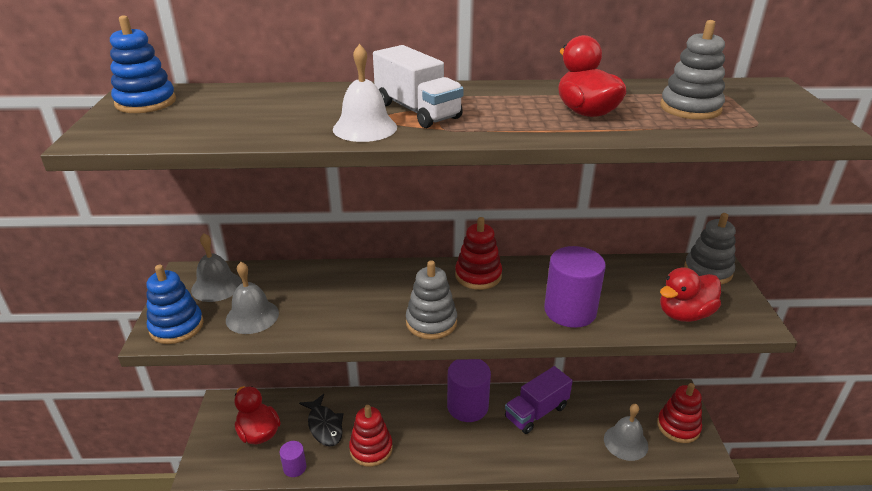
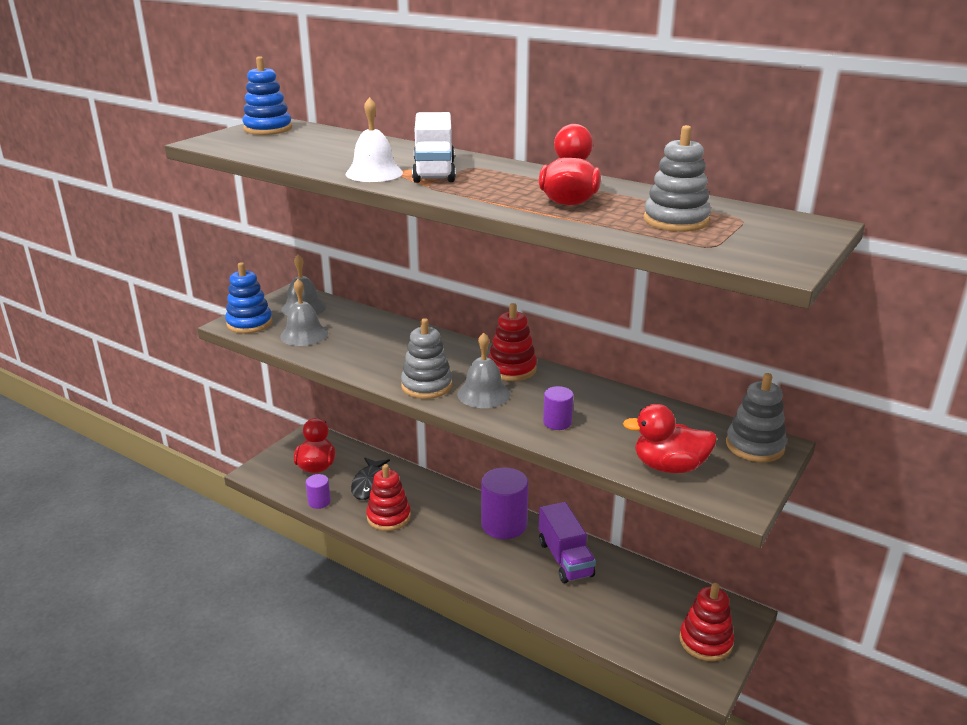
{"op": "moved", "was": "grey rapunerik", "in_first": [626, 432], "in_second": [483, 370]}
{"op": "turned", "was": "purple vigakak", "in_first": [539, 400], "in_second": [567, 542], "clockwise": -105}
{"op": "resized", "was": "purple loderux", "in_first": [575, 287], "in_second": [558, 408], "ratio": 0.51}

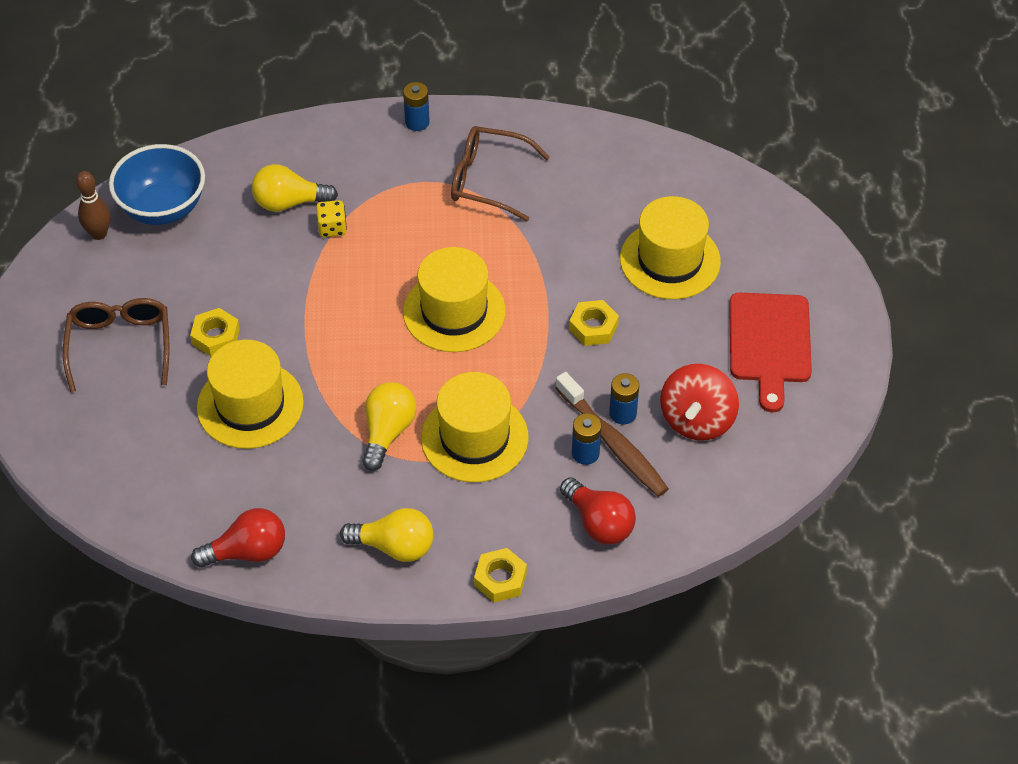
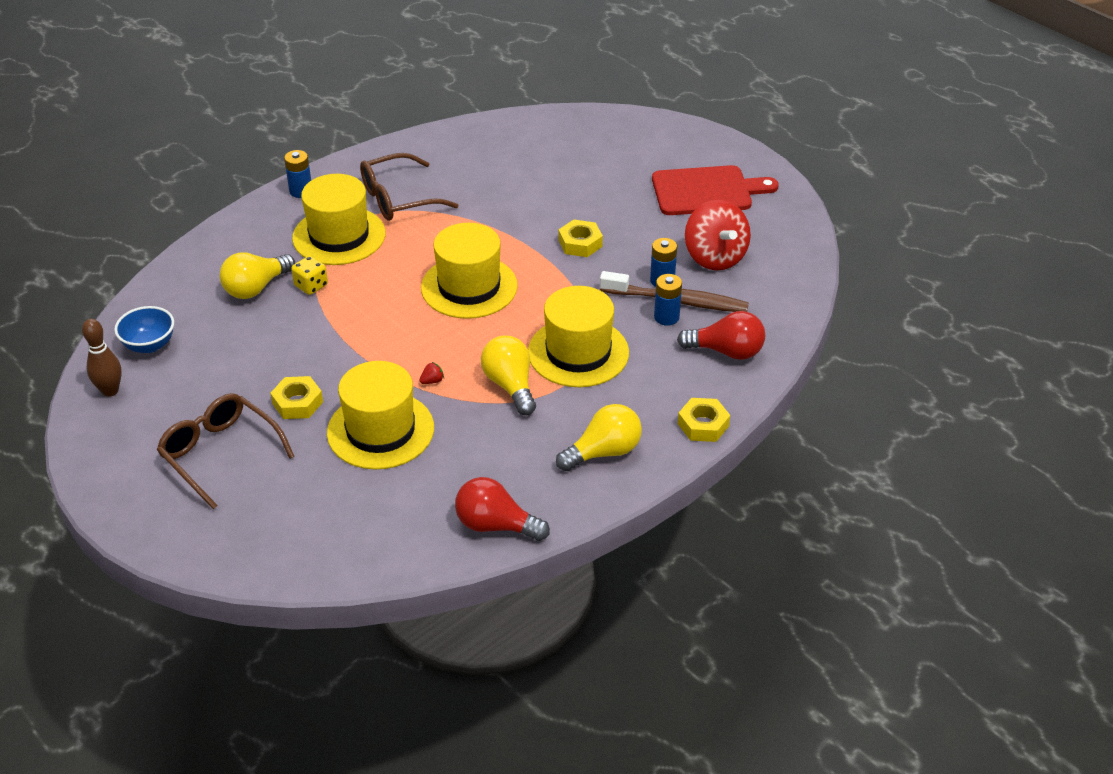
{"op": "added", "now": "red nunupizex", "in_second": [432, 373]}
{"op": "moved", "was": "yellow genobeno", "in_first": [670, 247], "in_second": [339, 219]}
{"op": "turned", "was": "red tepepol", "in_first": [238, 538], "in_second": [502, 509], "clockwise": -105}
{"op": "turned", "was": "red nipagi", "in_first": [770, 352], "in_second": [715, 190], "clockwise": -60}
{"op": "resized", "was": "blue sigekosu", "in_first": [157, 184], "in_second": [144, 329], "ratio": 0.6}

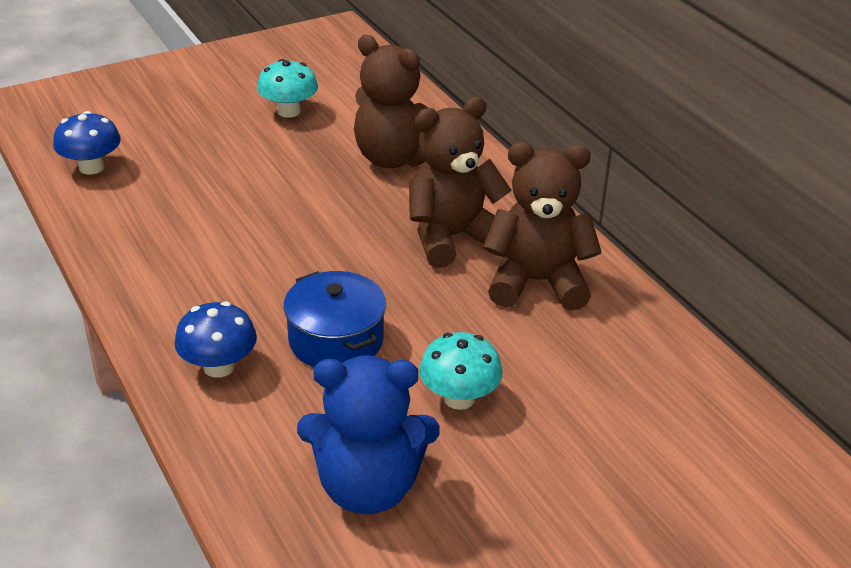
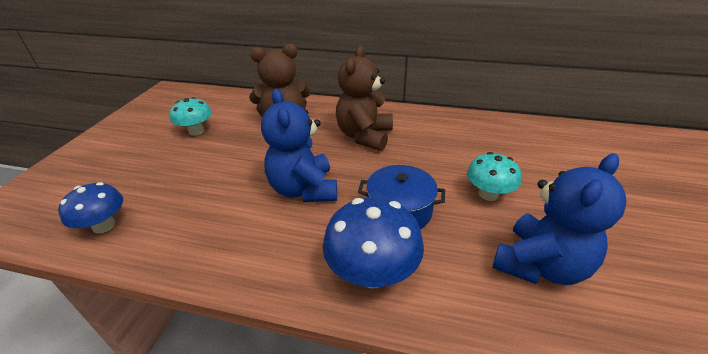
{"op": "removed", "was": "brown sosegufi", "in_first": [542, 226]}
{"op": "added", "now": "blue sosegufi", "in_second": [299, 145]}
{"op": "resized", "was": "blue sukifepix", "in_first": [215, 339], "in_second": [373, 242], "ratio": 1.52}

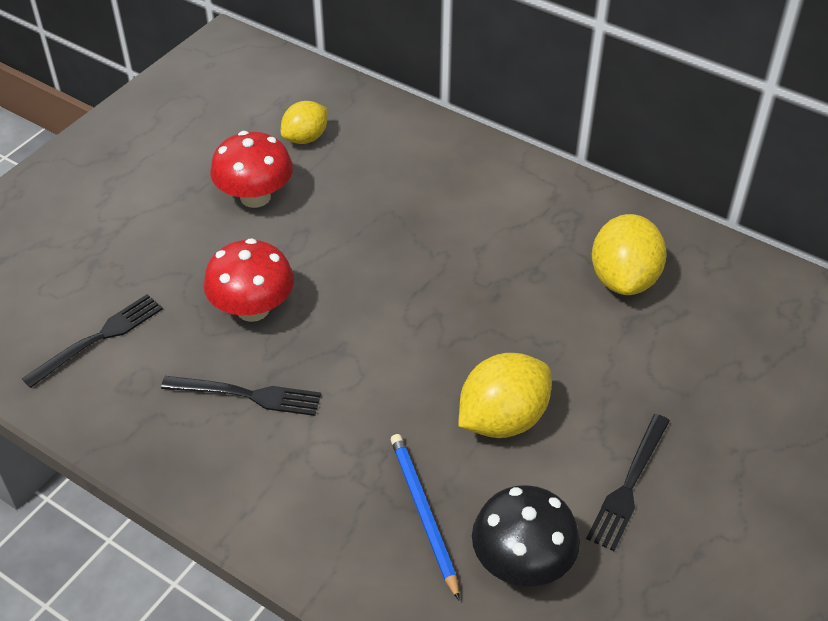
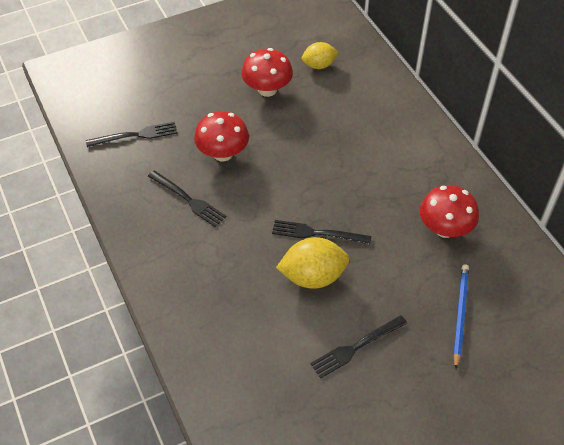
{"op": "removed", "was": "black sukifepix", "in_first": [526, 536]}
{"op": "added", "now": "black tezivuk", "in_second": [321, 232]}
{"op": "moved", "was": "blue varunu", "in_first": [425, 517], "in_second": [461, 316]}
{"op": "replaced", "was": "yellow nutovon", "now": "red sukifepix", "in_first": [629, 254], "in_second": [449, 211]}

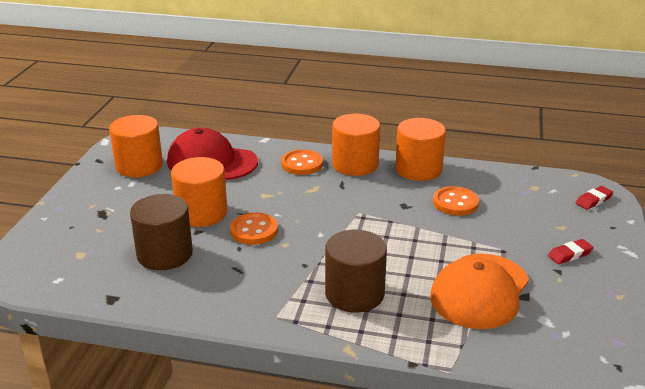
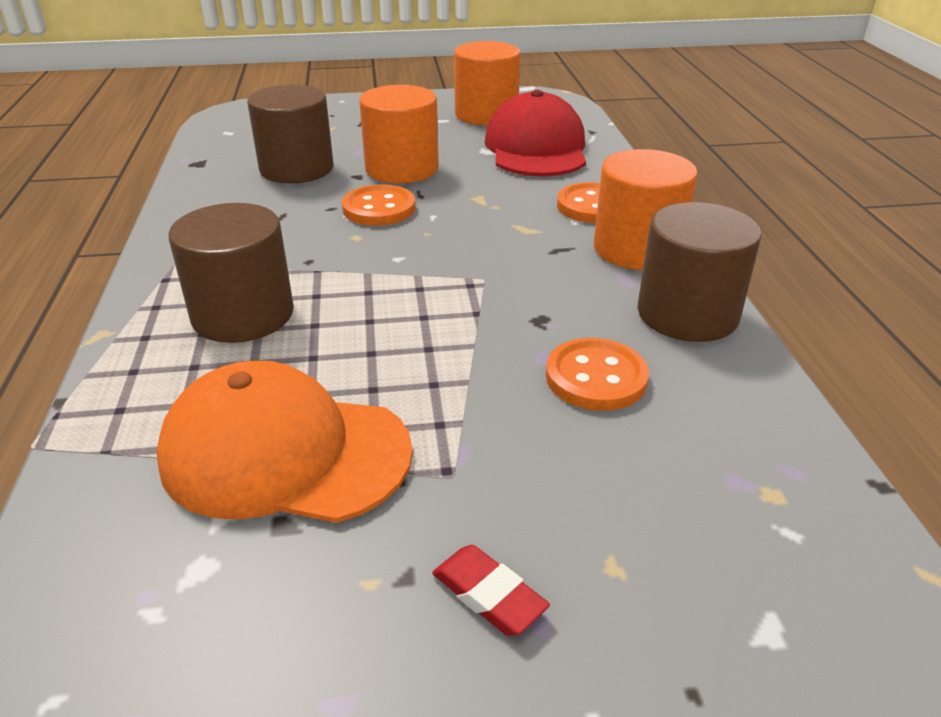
{"op": "removed", "was": "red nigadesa", "in_first": [594, 198]}
{"op": "recoloured", "was": "orange loderux", "now": "brown loderux", "in_first": [420, 149], "in_second": [700, 272]}

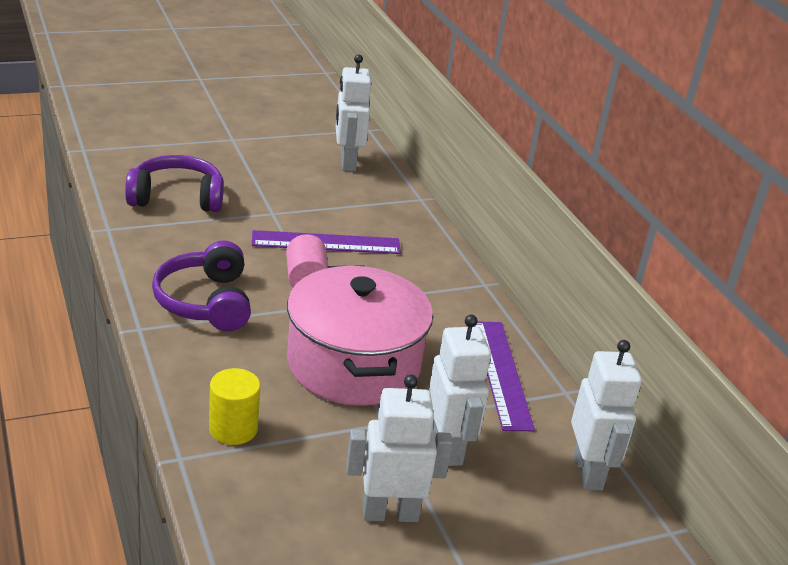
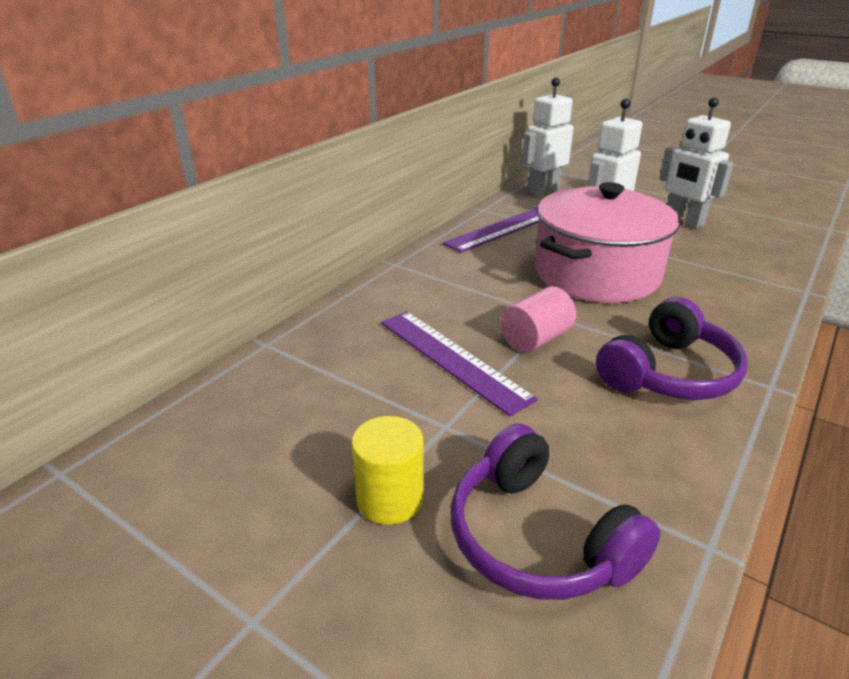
{"op": "removed", "was": "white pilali", "in_first": [353, 112]}
{"op": "moved", "was": "yellow loderux", "in_first": [234, 406], "in_second": [388, 470]}

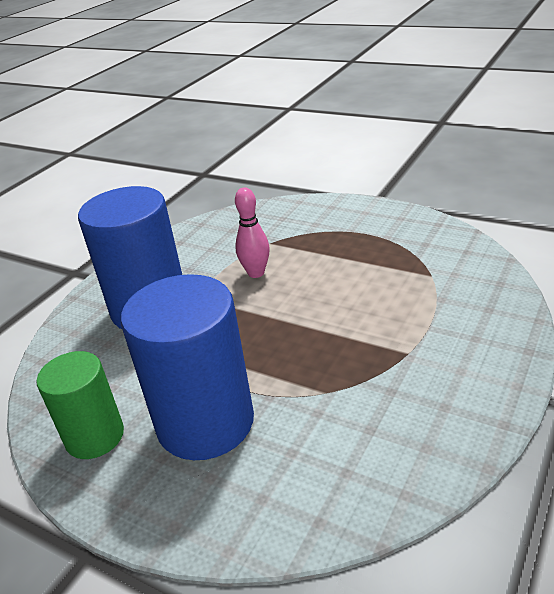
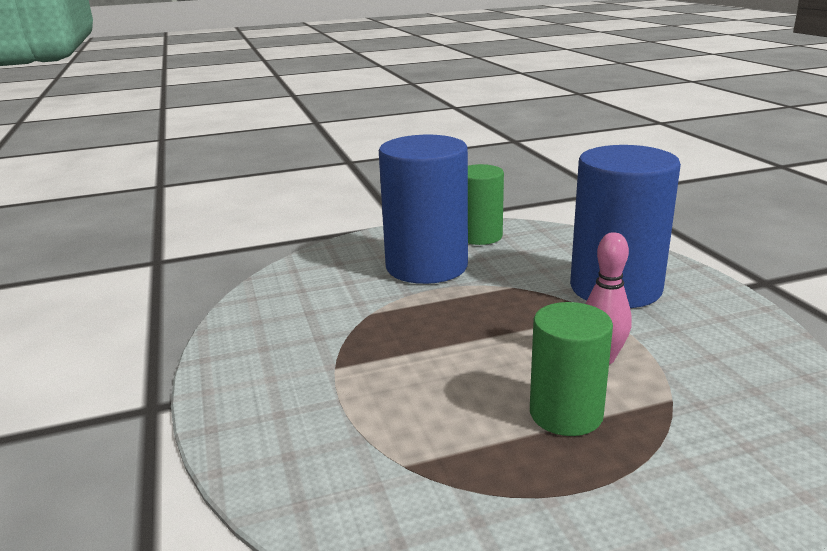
{"op": "added", "now": "green loderux", "in_second": [571, 369]}

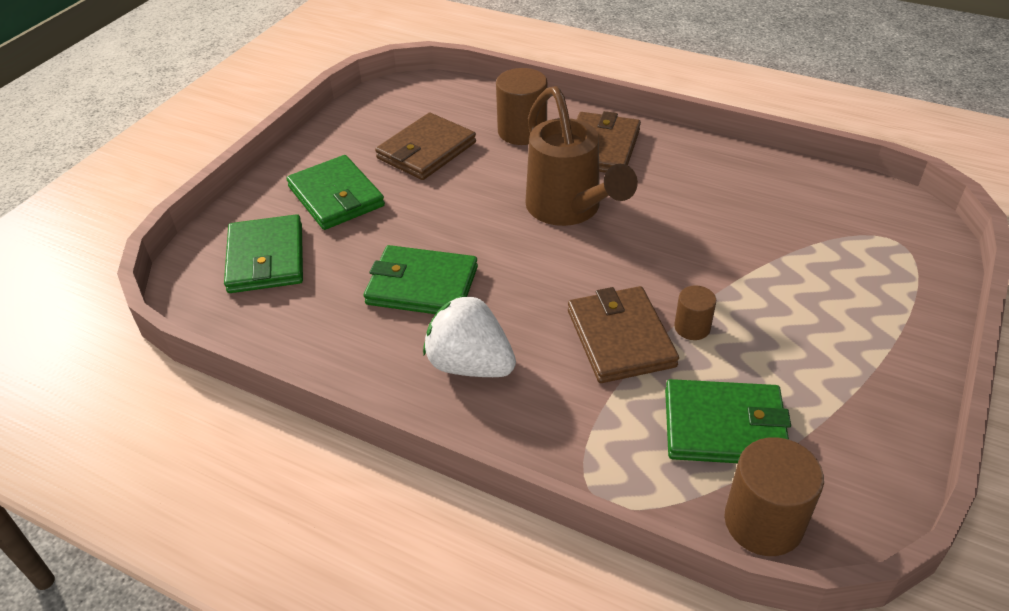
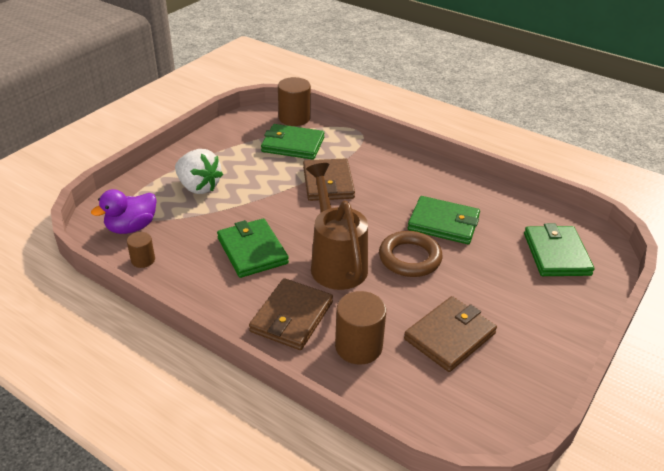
{"op": "added", "now": "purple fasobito", "in_second": [124, 211]}
{"op": "added", "now": "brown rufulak", "in_second": [411, 254]}
{"op": "moved", "was": "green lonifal", "in_first": [335, 192], "in_second": [253, 248]}
{"op": "moved", "was": "white nunupizex", "in_first": [469, 335], "in_second": [199, 171]}
{"op": "moved", "was": "brown loderux", "in_first": [695, 312], "in_second": [141, 250]}

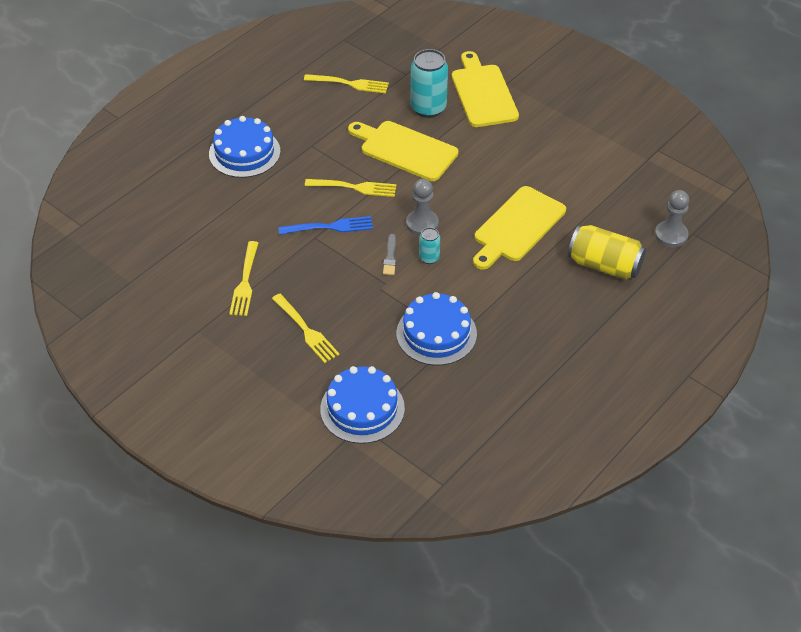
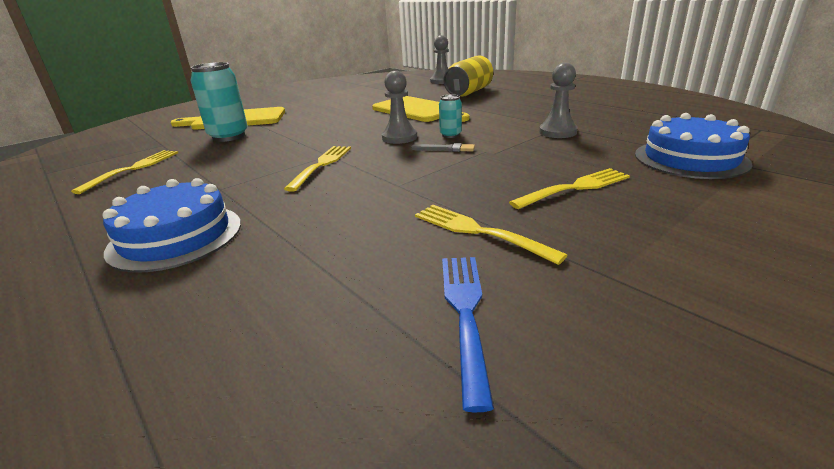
{"op": "removed", "was": "yellow nipagi", "in_first": [403, 151]}
{"op": "moved", "was": "blue tezivuk", "in_first": [326, 225], "in_second": [468, 334]}
{"op": "replaced", "was": "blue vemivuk", "now": "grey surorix", "in_first": [436, 329], "in_second": [558, 100]}
{"op": "turned", "was": "yellow tezivuk", "in_first": [243, 278], "in_second": [491, 235], "clockwise": -150}

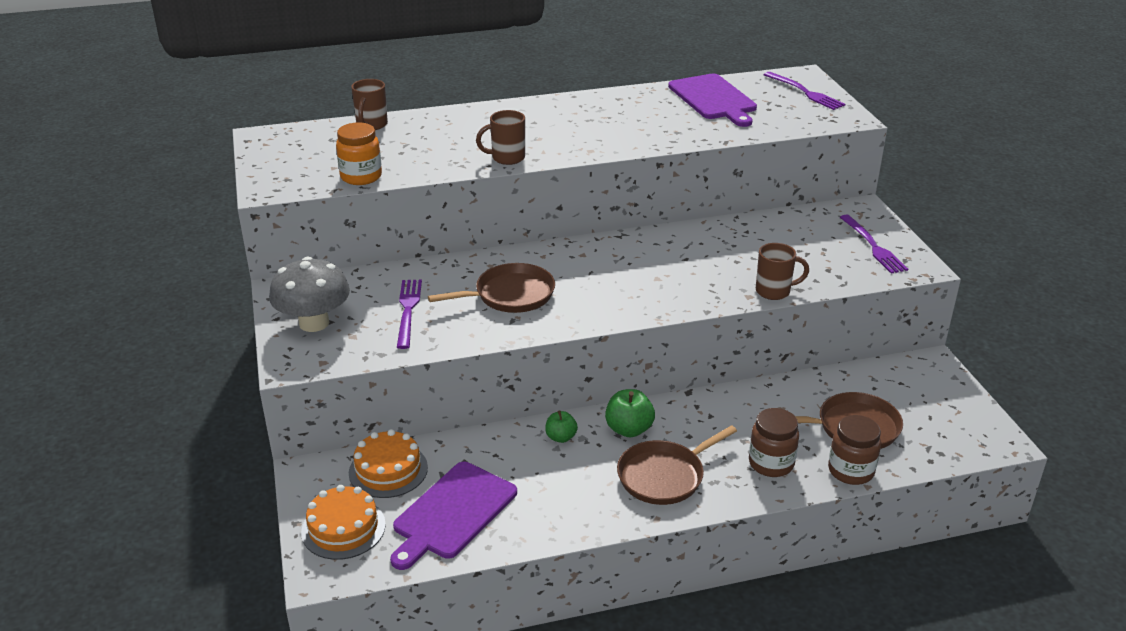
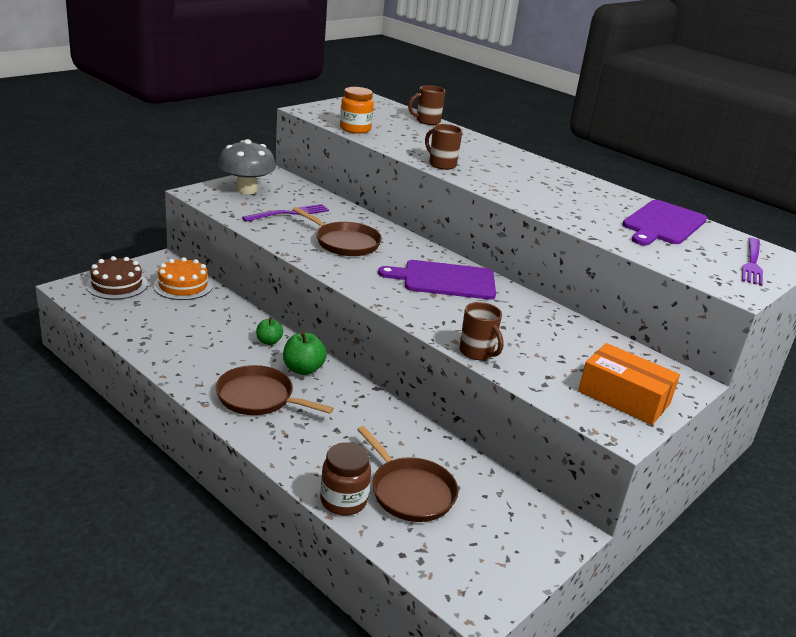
{"op": "removed", "was": "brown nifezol", "in_first": [774, 442]}
{"op": "moved", "was": "purple nipagi", "in_first": [453, 516], "in_second": [437, 280]}
{"op": "replaced", "was": "purple tezivuk", "now": "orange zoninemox", "in_first": [874, 244], "in_second": [629, 384]}
{"op": "recoloured", "was": "orange vemivuk", "now": "brown vemivuk", "in_first": [343, 522], "in_second": [117, 277]}

